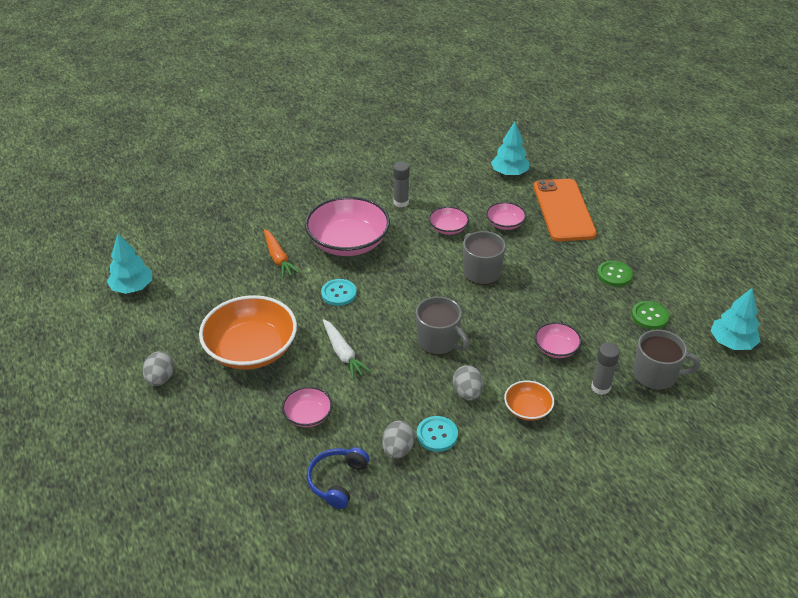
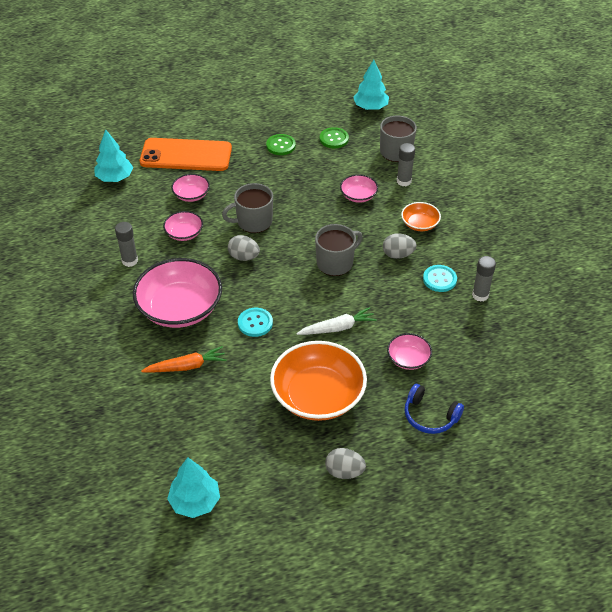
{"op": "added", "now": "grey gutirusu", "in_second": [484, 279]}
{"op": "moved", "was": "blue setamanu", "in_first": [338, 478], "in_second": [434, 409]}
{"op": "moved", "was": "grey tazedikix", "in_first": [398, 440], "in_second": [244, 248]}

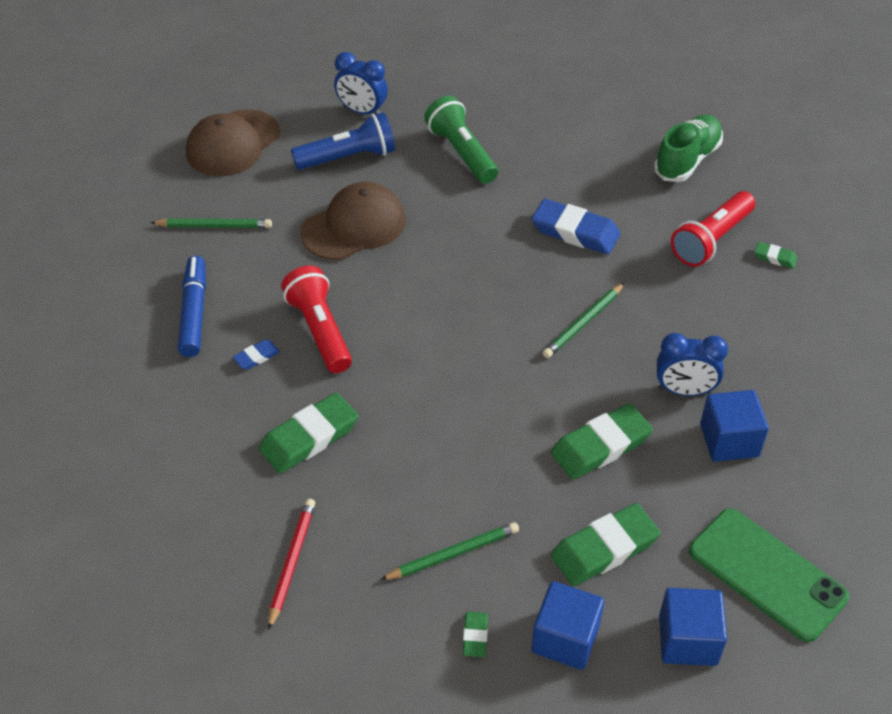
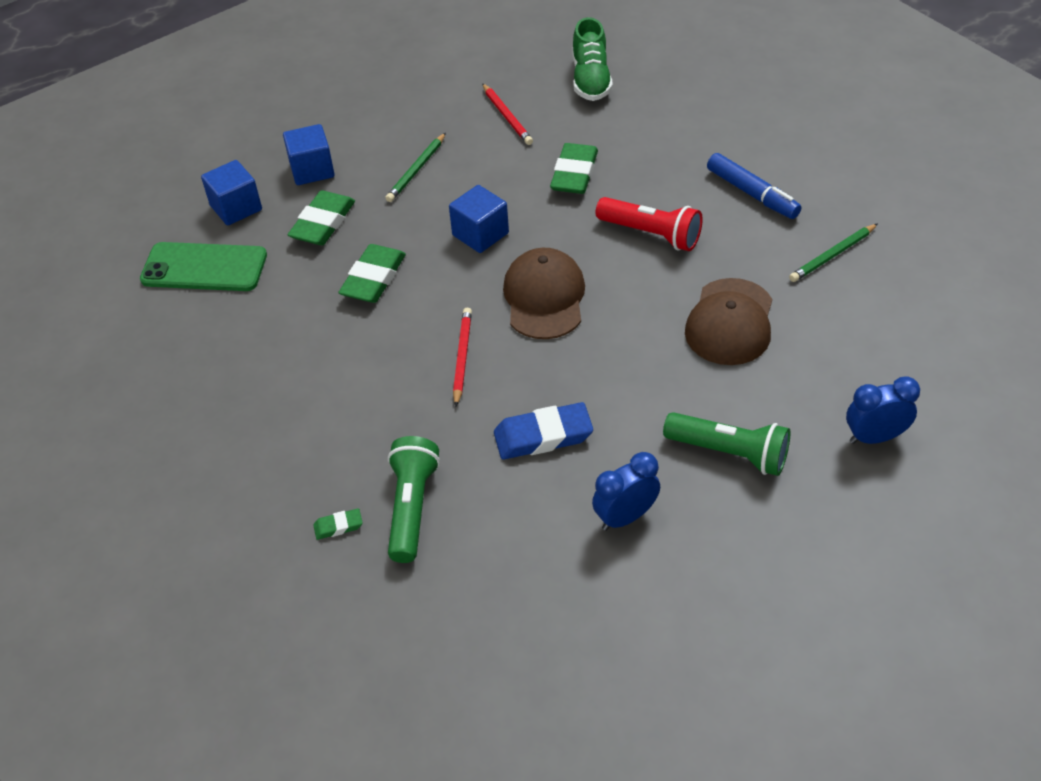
{"op": "removed", "was": "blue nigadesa", "in_first": [256, 354]}
{"op": "removed", "was": "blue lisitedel", "in_first": [343, 141]}
{"op": "removed", "was": "green nigadesa", "in_first": [475, 634]}
{"op": "moved", "was": "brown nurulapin", "in_first": [233, 143], "in_second": [544, 293]}
{"op": "moved", "was": "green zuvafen", "in_first": [688, 148], "in_second": [592, 59]}
{"op": "moved", "was": "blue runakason", "in_first": [692, 364], "in_second": [626, 491]}
{"op": "moved", "was": "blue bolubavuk", "in_first": [734, 426], "in_second": [479, 219]}
{"op": "recoloured", "was": "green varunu", "now": "red varunu", "in_first": [583, 320], "in_second": [462, 357]}
{"op": "recoloured", "was": "red lisitedel", "now": "green lisitedel", "in_first": [713, 229], "in_second": [414, 499]}

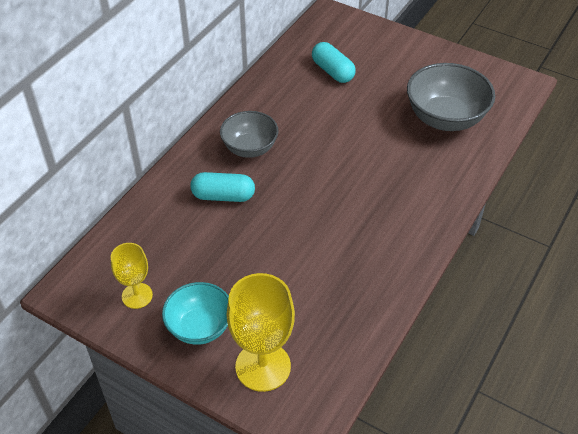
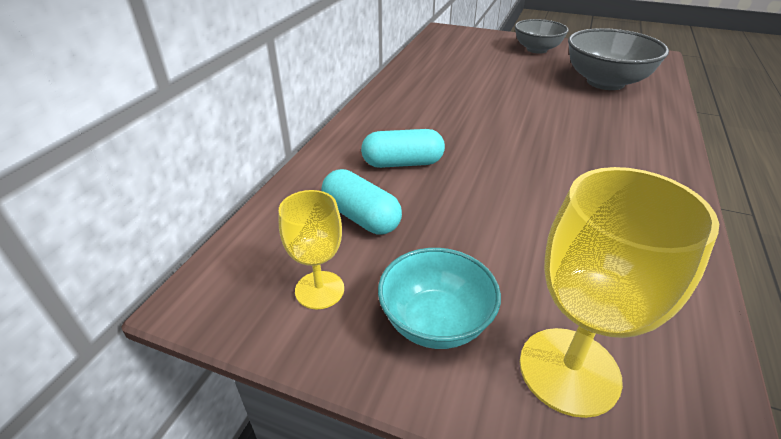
{"op": "moved", "was": "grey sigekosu", "in_first": [249, 134], "in_second": [542, 36]}
{"op": "moved", "was": "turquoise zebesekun", "in_first": [334, 62], "in_second": [361, 202]}

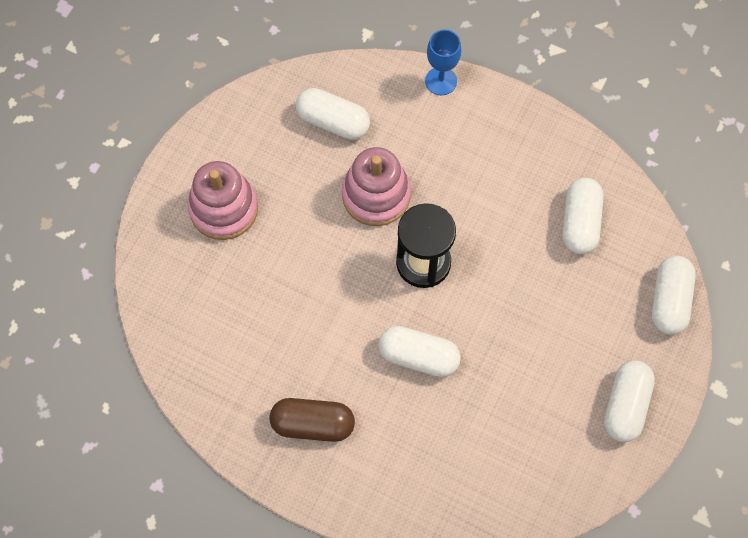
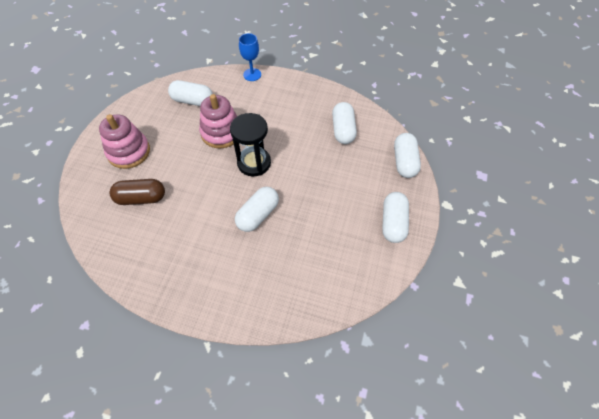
{"op": "moved", "was": "brown zebesekun", "in_first": [312, 420], "in_second": [137, 192]}
{"op": "turned", "was": "white zebesekun", "in_first": [419, 351], "in_second": [257, 209], "clockwise": -60}

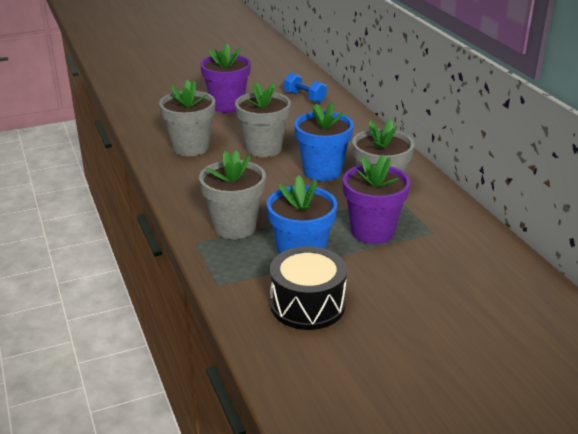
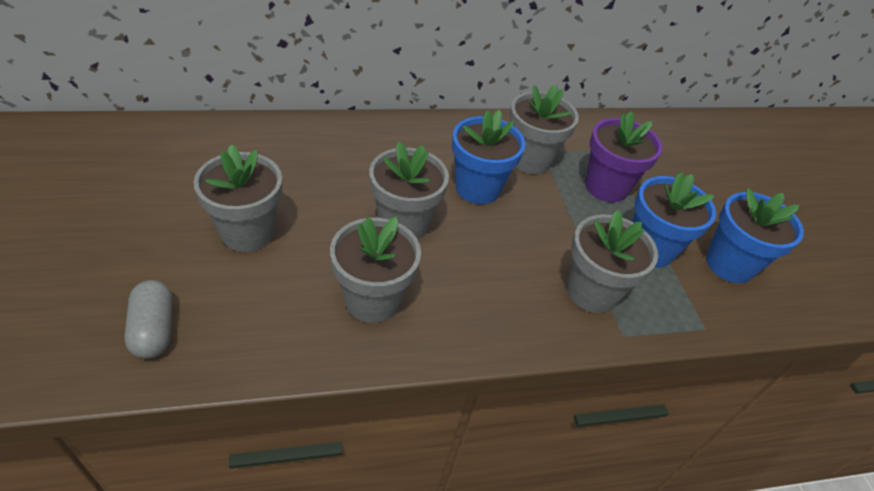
{"op": "removed", "was": "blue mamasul", "in_first": [305, 88]}
{"op": "added", "now": "grey zebesekun", "in_second": [148, 319]}
{"op": "replaced", "was": "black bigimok", "now": "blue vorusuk", "in_first": [308, 288], "in_second": [755, 235]}
{"op": "recoloured", "was": "purple vorusuk", "now": "grey vorusuk", "in_first": [225, 78], "in_second": [238, 198]}

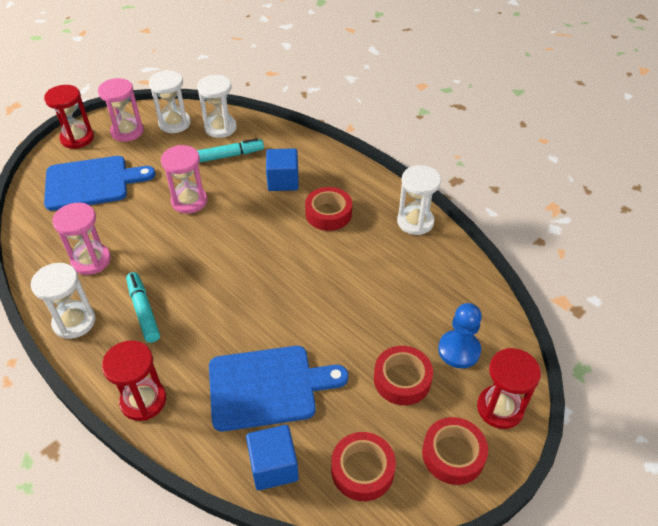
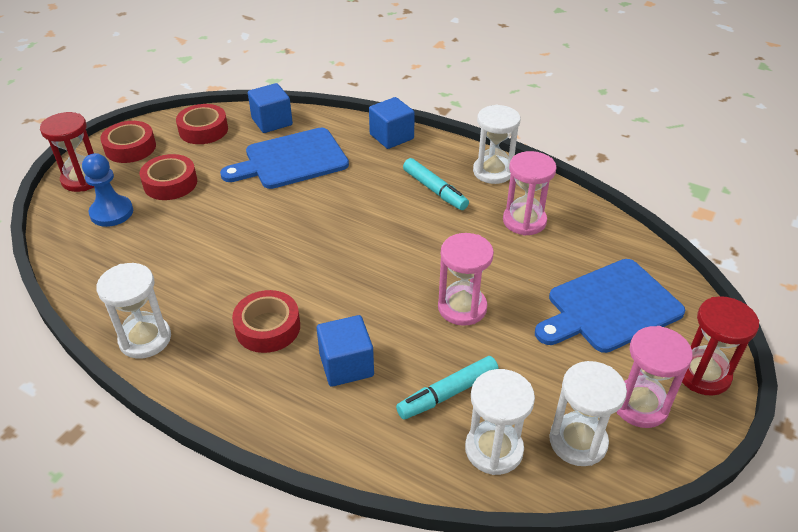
{"op": "replaced", "was": "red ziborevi", "now": "blue bolubavuk", "in_first": [134, 380], "in_second": [392, 123]}

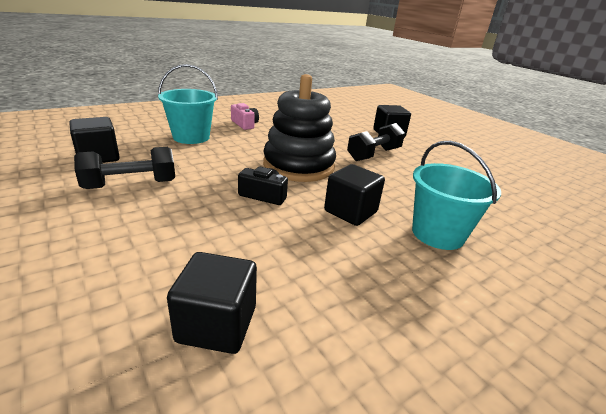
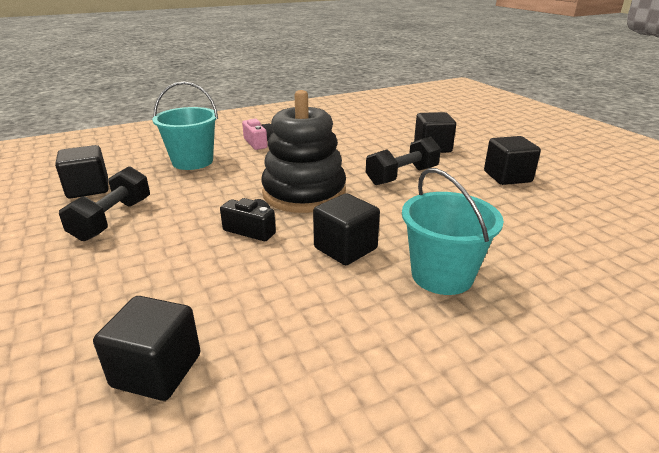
{"op": "added", "now": "black bolubavuk", "in_second": [512, 160]}
{"op": "turned", "was": "black mamasul", "in_first": [124, 168], "in_second": [104, 203], "clockwise": -60}

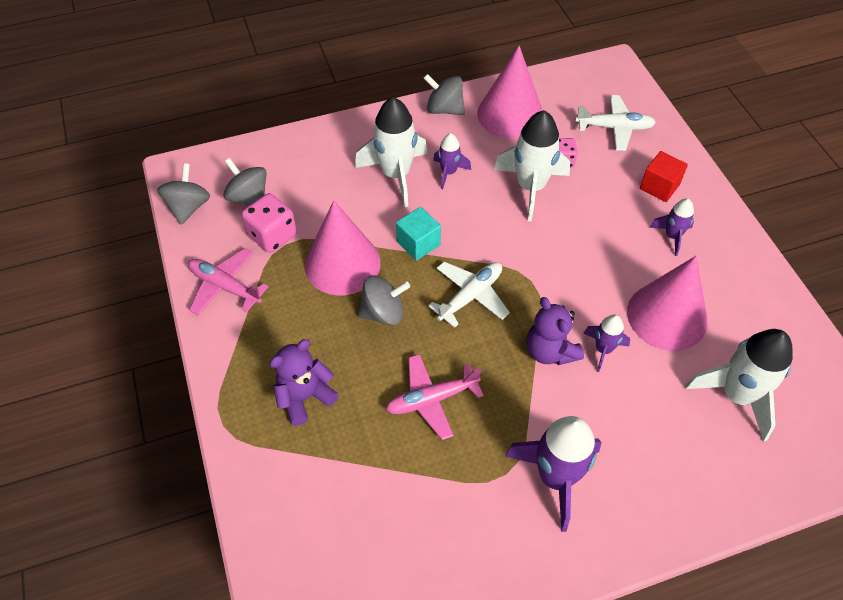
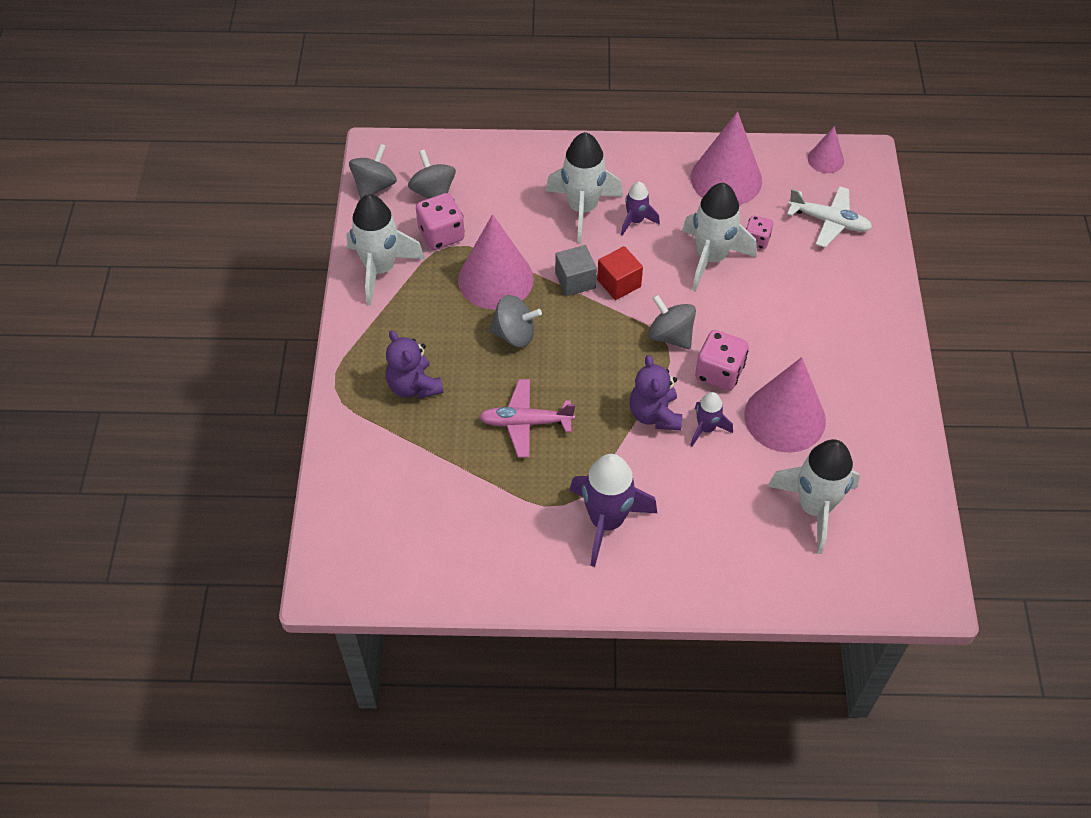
{"op": "removed", "was": "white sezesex", "in_first": [469, 295]}
{"op": "removed", "was": "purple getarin", "in_first": [671, 227]}
{"op": "added", "now": "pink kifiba", "in_second": [722, 360]}
{"op": "added", "now": "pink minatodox", "in_second": [826, 149]}
{"op": "moved", "was": "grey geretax", "in_first": [444, 94], "in_second": [672, 322]}
{"op": "moved", "was": "red bolubavuk", "in_first": [664, 176], "in_second": [620, 273]}
{"op": "replaced", "was": "pink sezesex", "now": "white getarin", "in_first": [228, 281], "in_second": [385, 249]}
{"op": "recoloured", "was": "turquoise bolubavuk", "now": "grey bolubavuk", "in_first": [418, 234], "in_second": [576, 270]}
{"op": "turned", "was": "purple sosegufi", "in_first": [304, 382], "in_second": [415, 364], "clockwise": -105}

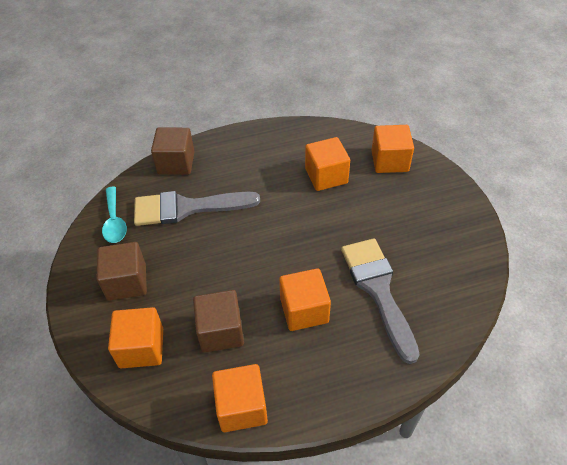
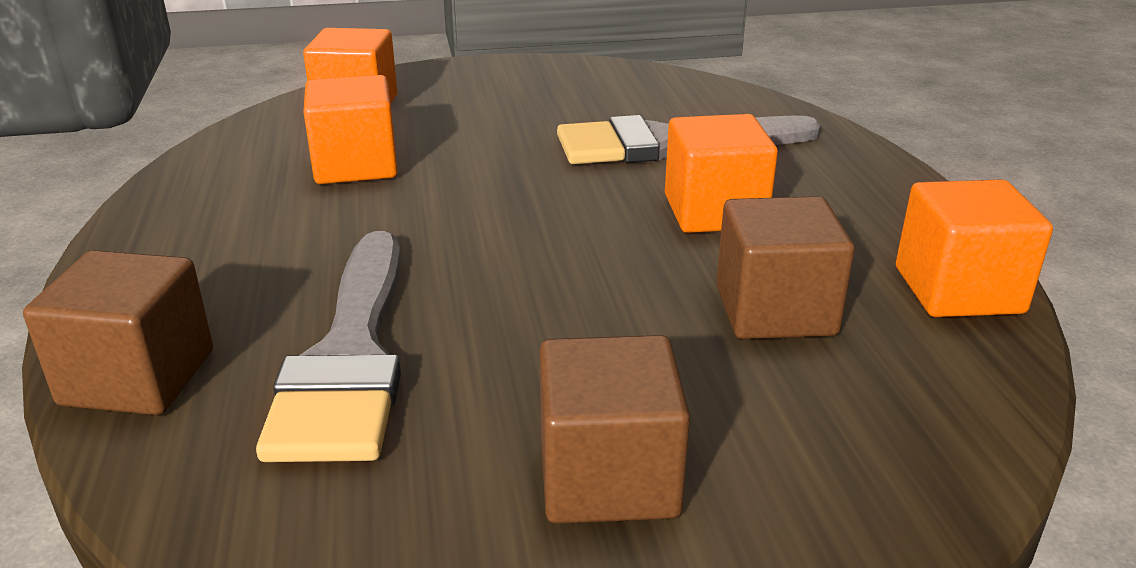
{"op": "removed", "was": "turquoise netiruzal", "in_first": [114, 215]}
{"op": "removed", "was": "orange bolubavuk", "in_first": [135, 337]}

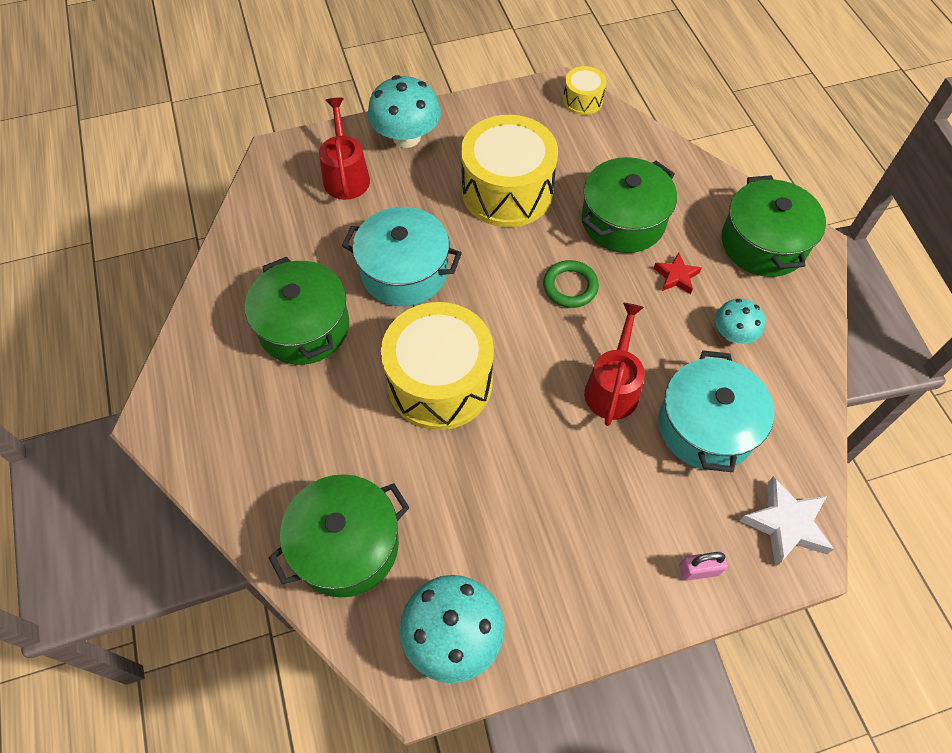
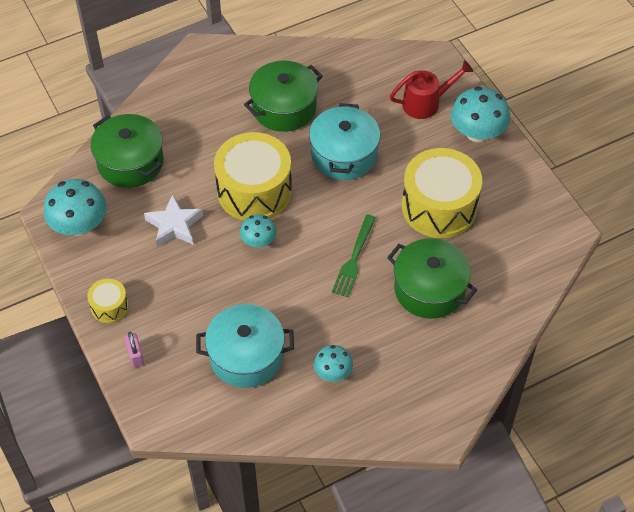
{"op": "removed", "was": "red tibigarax", "in_first": [614, 364]}
{"op": "removed", "was": "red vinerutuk", "in_first": [677, 273]}
{"op": "removed", "was": "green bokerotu", "in_first": [774, 226]}
{"op": "added", "now": "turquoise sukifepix", "in_second": [258, 230]}
{"op": "moved", "was": "yellow bigimok", "in_first": [585, 90], "in_second": [108, 301]}
{"op": "moved", "was": "white vinerutuk", "in_first": [787, 521], "in_second": [173, 220]}
{"op": "replaced", "was": "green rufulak", "now": "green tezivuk", "in_first": [571, 284], "in_second": [354, 256]}

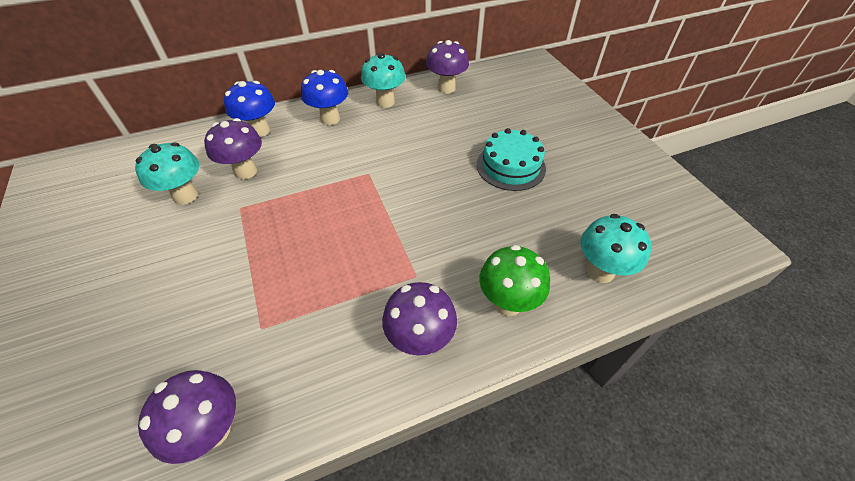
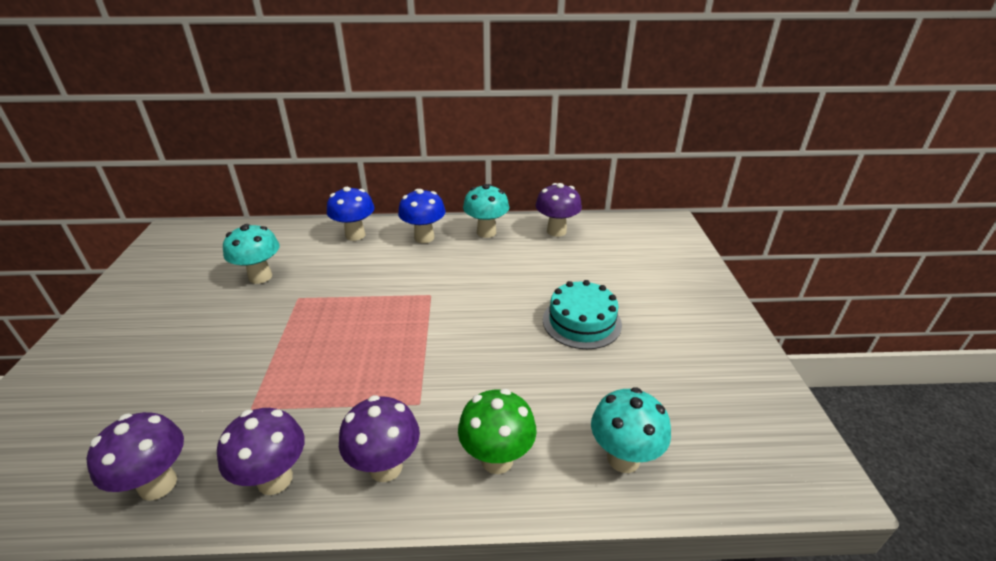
{"op": "moved", "was": "purple sukifepix", "in_first": [233, 149], "in_second": [261, 451]}

